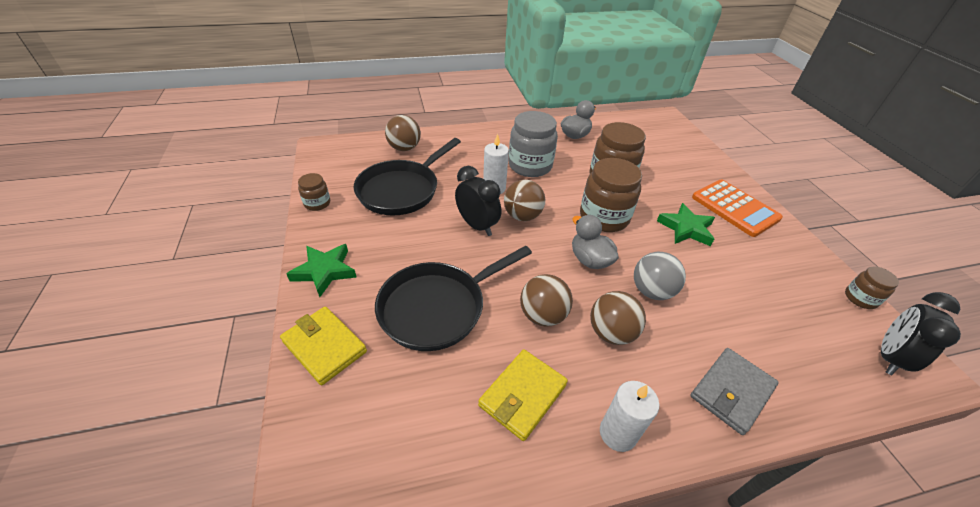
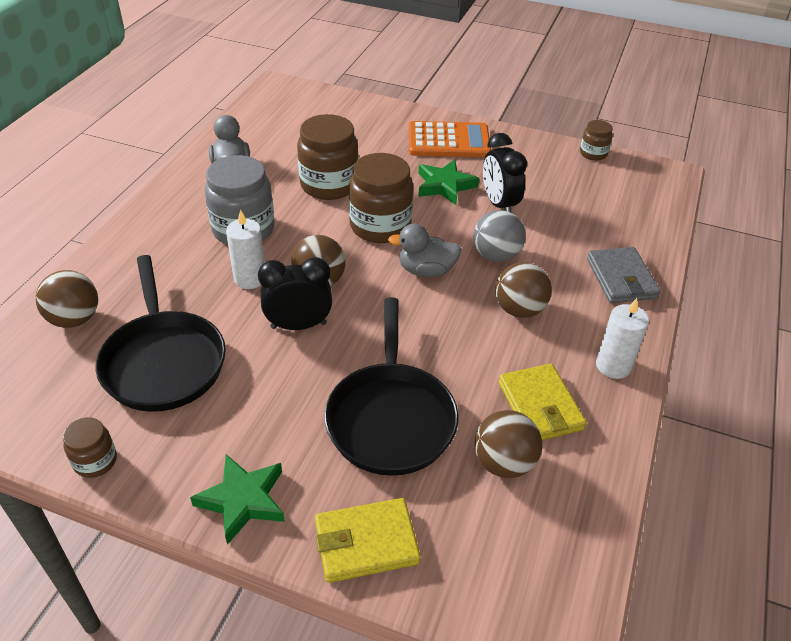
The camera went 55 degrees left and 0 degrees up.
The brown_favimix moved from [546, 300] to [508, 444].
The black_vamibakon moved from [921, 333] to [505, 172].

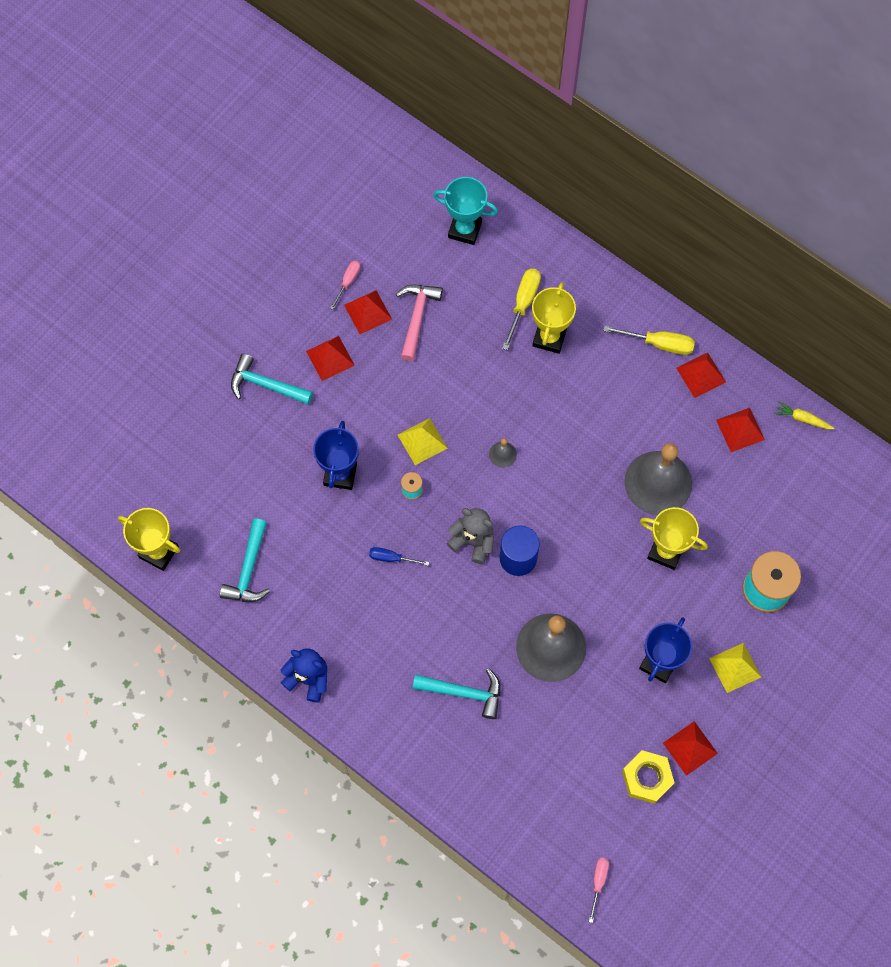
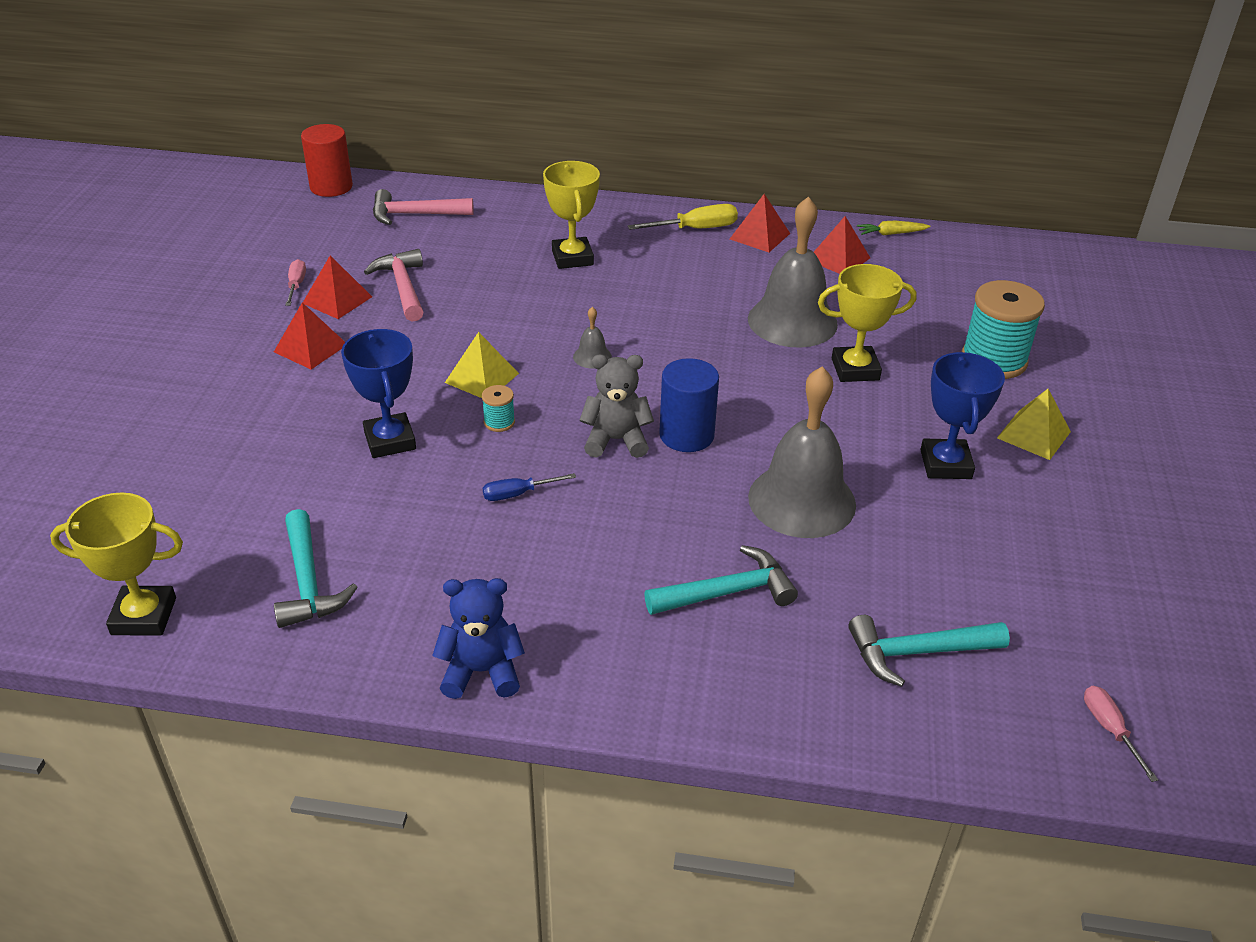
The camera went 30 degrees left and 30 degrees down.
The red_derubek at [327, 160] appeared.
The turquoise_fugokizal at [465, 211] was replaced by the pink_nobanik at [423, 207].
The turquoise_nobanik moved from [272, 379] to [929, 651].
The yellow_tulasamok at [521, 309] disappeared.
The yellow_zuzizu at [648, 777] disappeared.
The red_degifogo at [690, 748] disappeared.

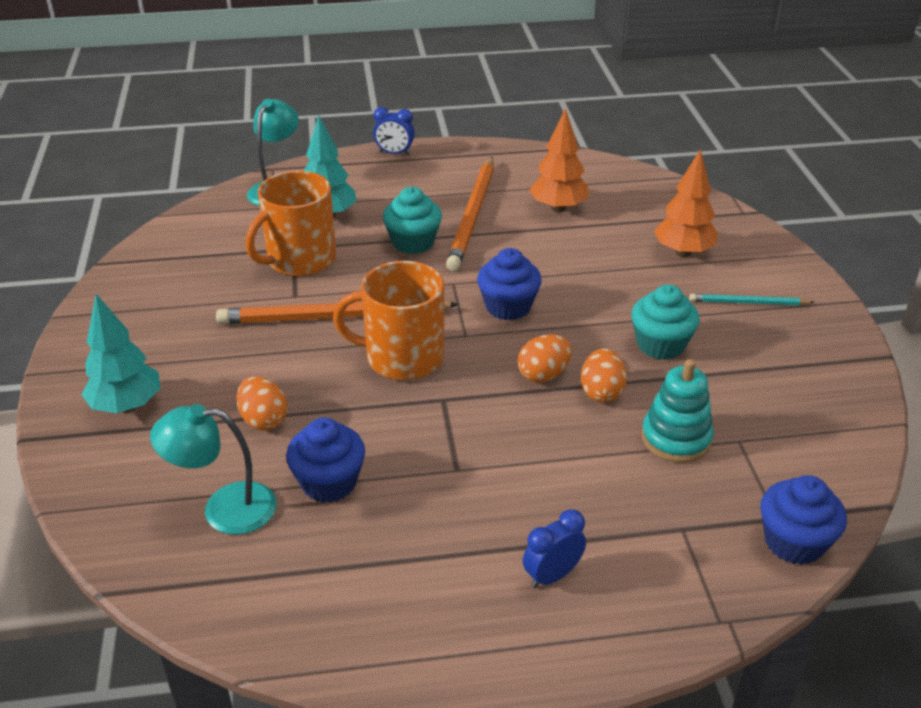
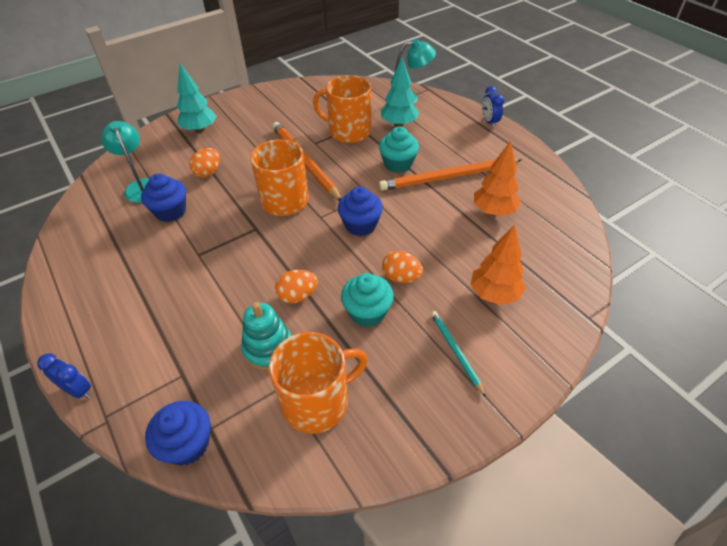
The camera went 65 degrees right and 10 degrees up.
The blue_vamibakon moved from [554, 549] to [64, 376].
The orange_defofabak at [318, 383] appeared.
The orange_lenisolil moved from [545, 358] to [402, 267].

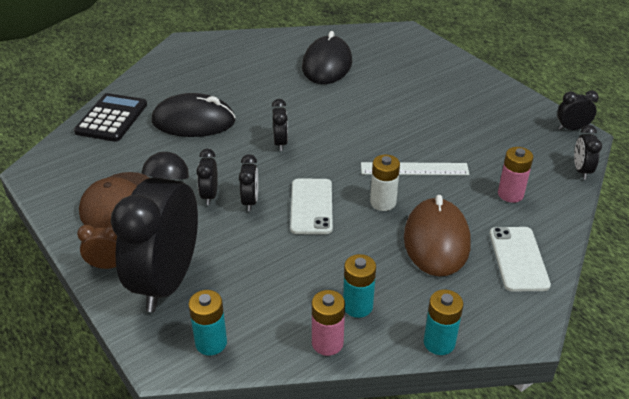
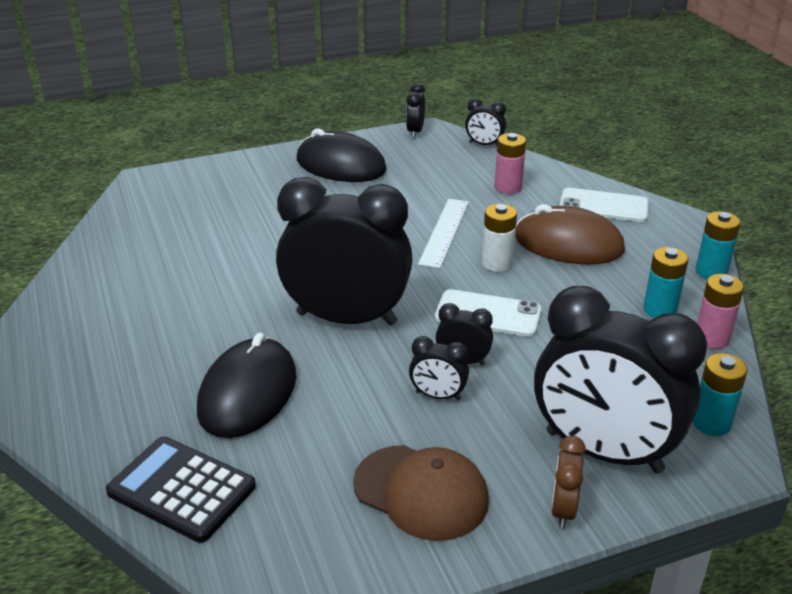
The camera went 75 degrees left and 5 degrees down.
The black_vamibakon at [280, 125] changed to 2.44 times the size.
The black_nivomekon moved from [327, 57] to [342, 155].

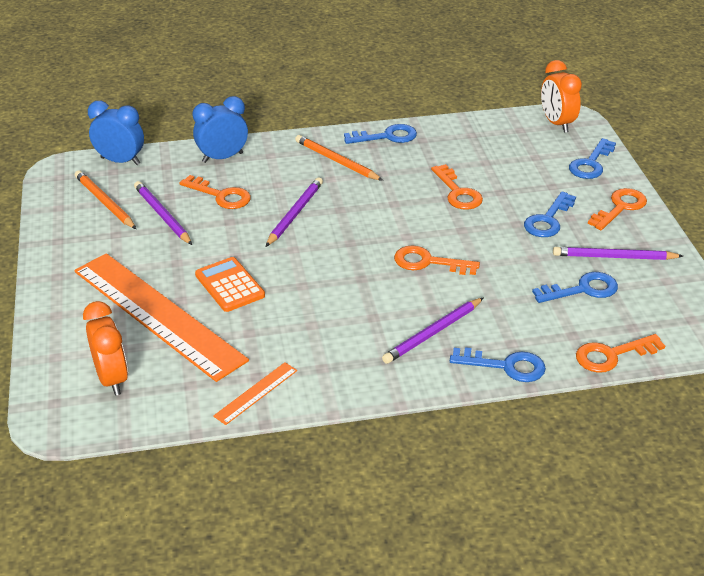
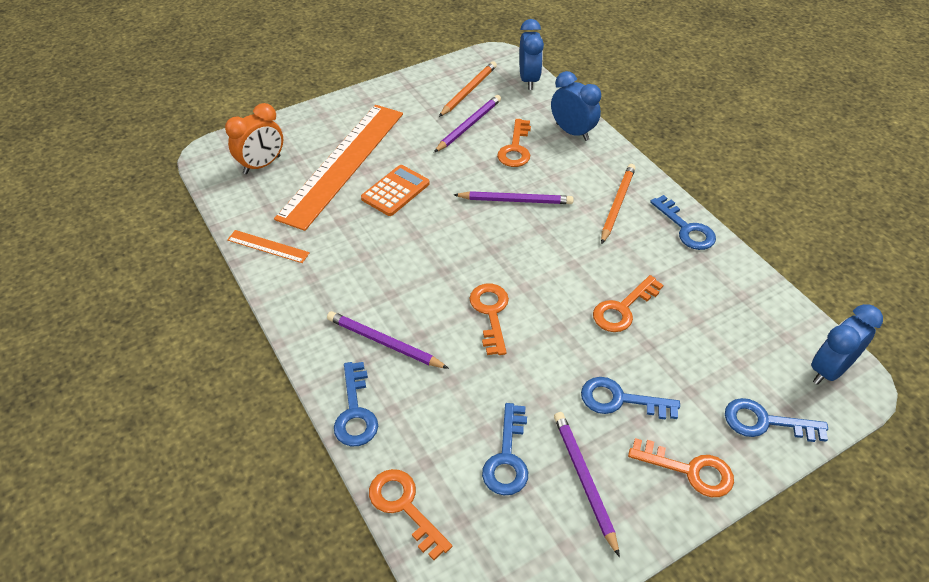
The camera went 70 degrees right and 10 degrees up.
The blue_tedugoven at [575, 287] turned 45 degrees clockwise.
The orange_vamibakon at [561, 96] became the blue_vamibakon at [847, 344].

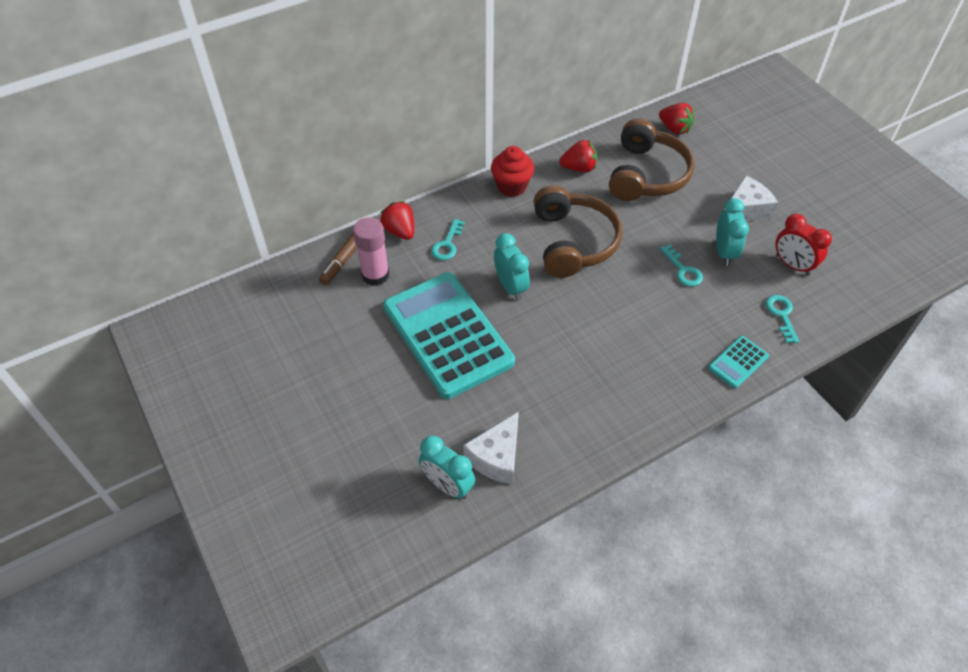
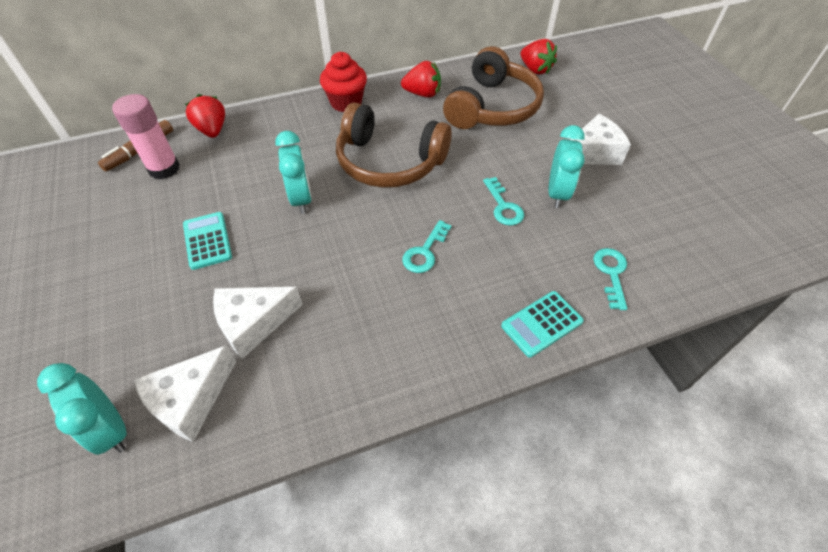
The camera went 10 degrees right and 0 degrees up.
The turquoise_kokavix at [449, 335] changed to 0.42 times the size.
The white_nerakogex at [258, 323] appeared.
The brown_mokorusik at [578, 231] turned 105 degrees clockwise.
The turquoise_tedugoven moved from [448, 239] to [427, 246].
The red_vamibakon at [803, 245] disappeared.

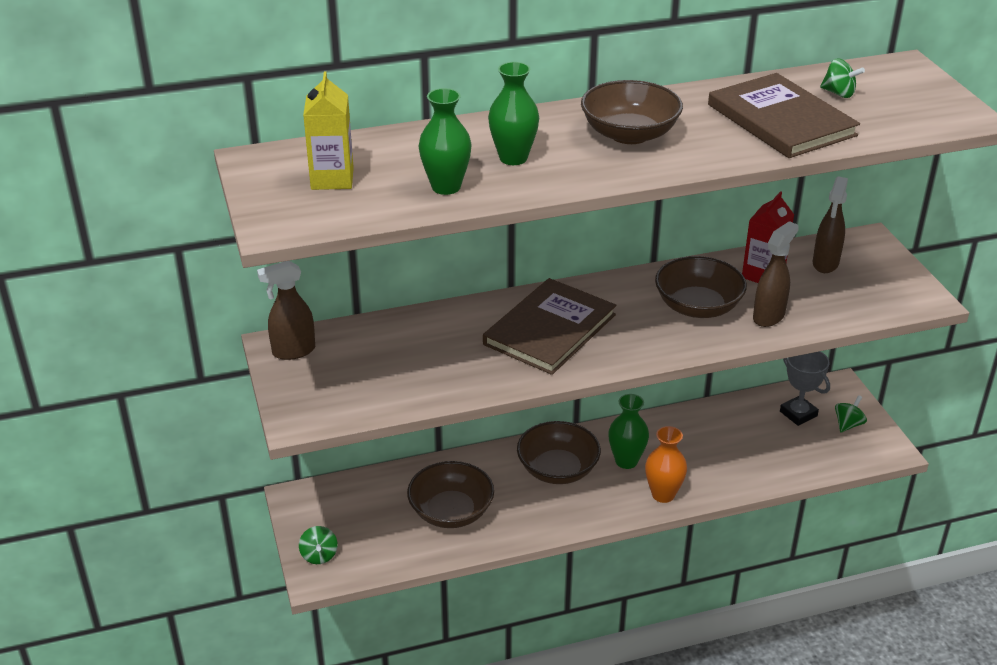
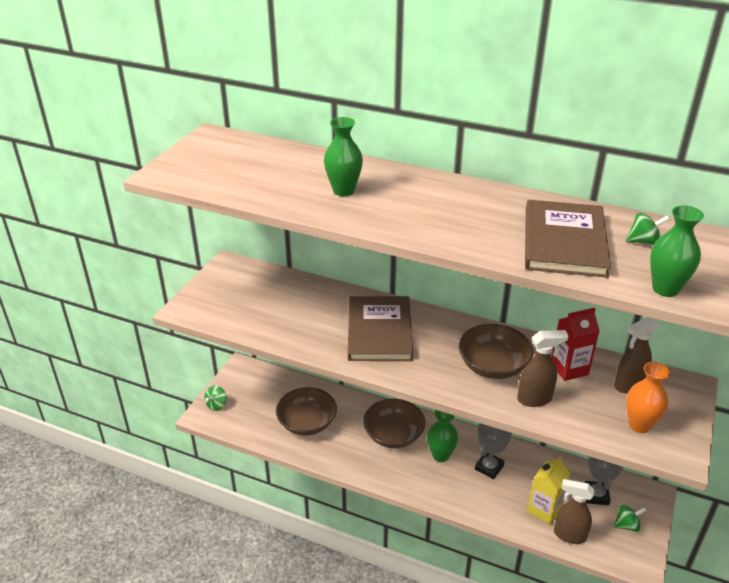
The camera went 40 degrees right and 0 degrees up.
The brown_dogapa at [549, 326] turned 75 degrees counterclockwise.
The grey_fugokizal at [493, 451] appeared.
The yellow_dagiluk moved from [328, 130] to [548, 490].
The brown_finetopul moved from [286, 310] to [574, 511].
The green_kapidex at [842, 78] turned 75 degrees counterclockwise.
The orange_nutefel moved from [666, 464] to [648, 397].
The green_nutefel moved from [445, 141] to [677, 251].
The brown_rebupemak at [632, 112] disappeared.

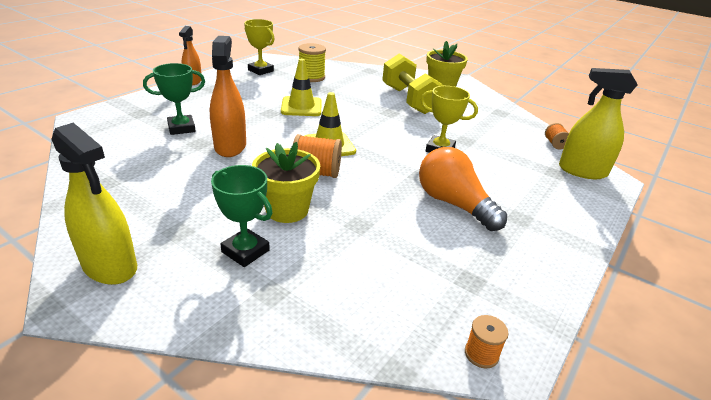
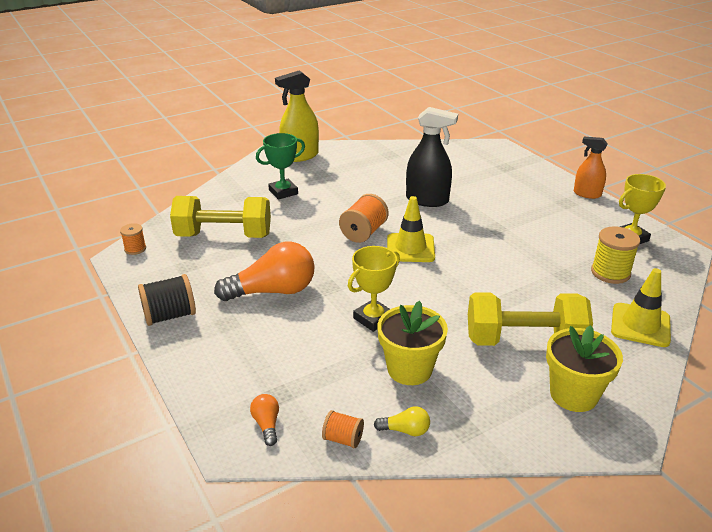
The camera went 115 degrees right and 0 degrees up.
The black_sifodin at [167, 300] appeared.
The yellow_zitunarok at [220, 217] appeared.
The yellow_finetopul at [598, 123] was replaced by the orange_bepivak at [264, 420].
The yellow_bepivak at [402, 421] appeared.
The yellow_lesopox moved from [286, 182] to [412, 343].
The orange_finetopul at [228, 96] became the black_finetopul at [432, 157].
The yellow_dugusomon moved from [301, 87] to [641, 307].
The green_fugokizal at [174, 99] disappeared.

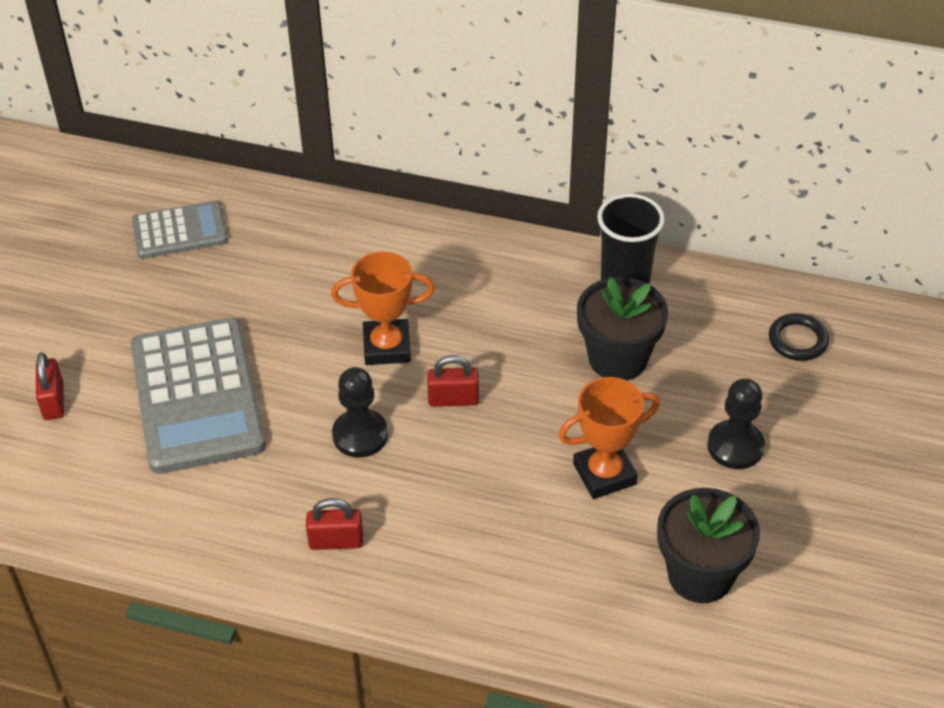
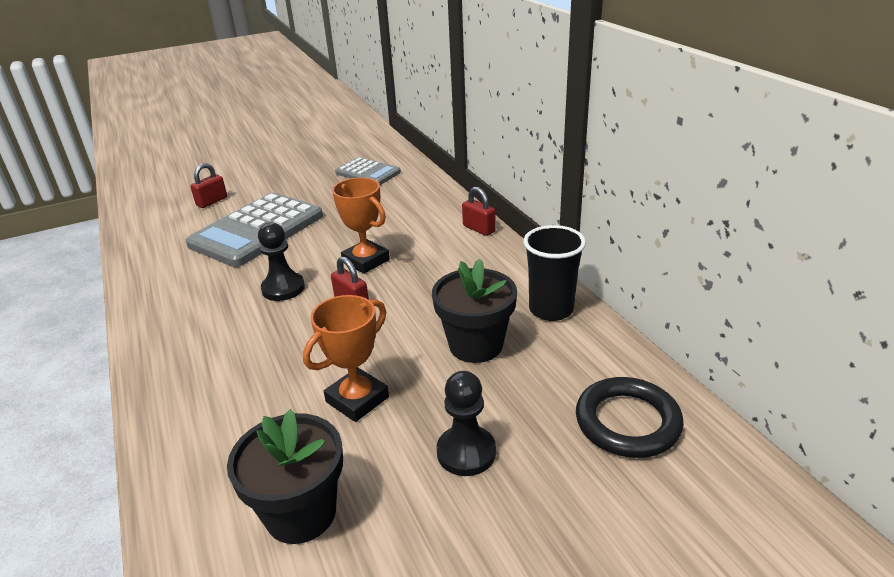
The camera went 50 degrees right and 15 degrees down.
The orange_fugokizal at [609, 438] turned 75 degrees counterclockwise.
The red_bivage moved from [334, 524] to [479, 211].
The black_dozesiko at [799, 337] changed to 1.61 times the size.

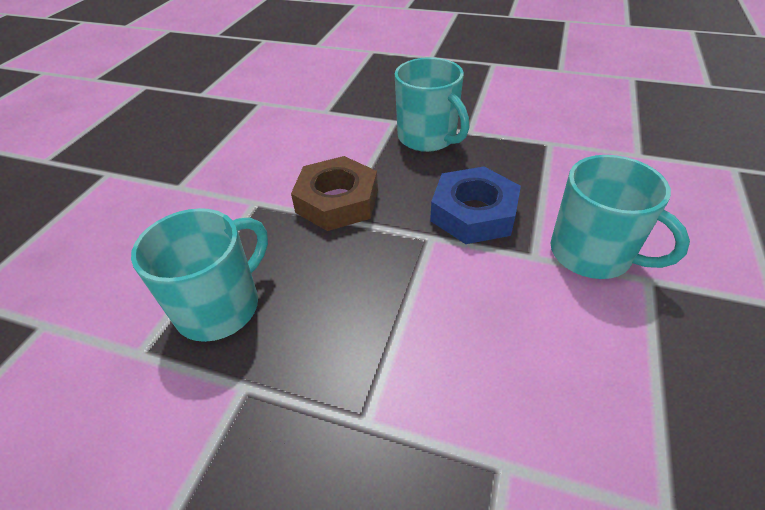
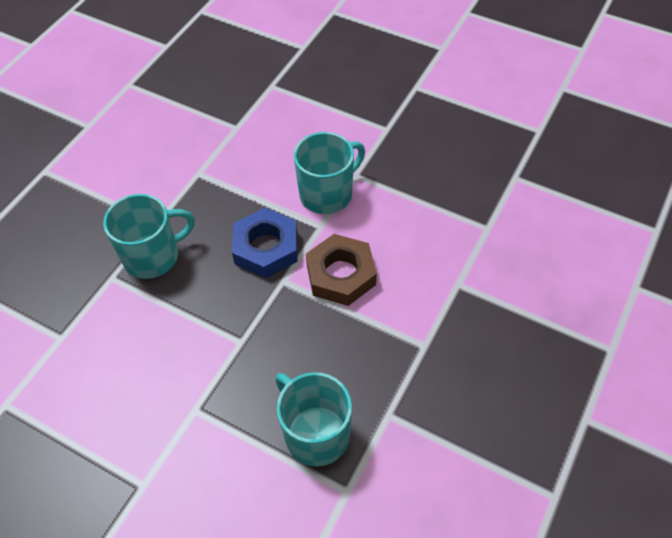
The camera went 80 degrees left and 10 degrees up.
The brown_zuzizu moved from [334, 193] to [341, 270].

